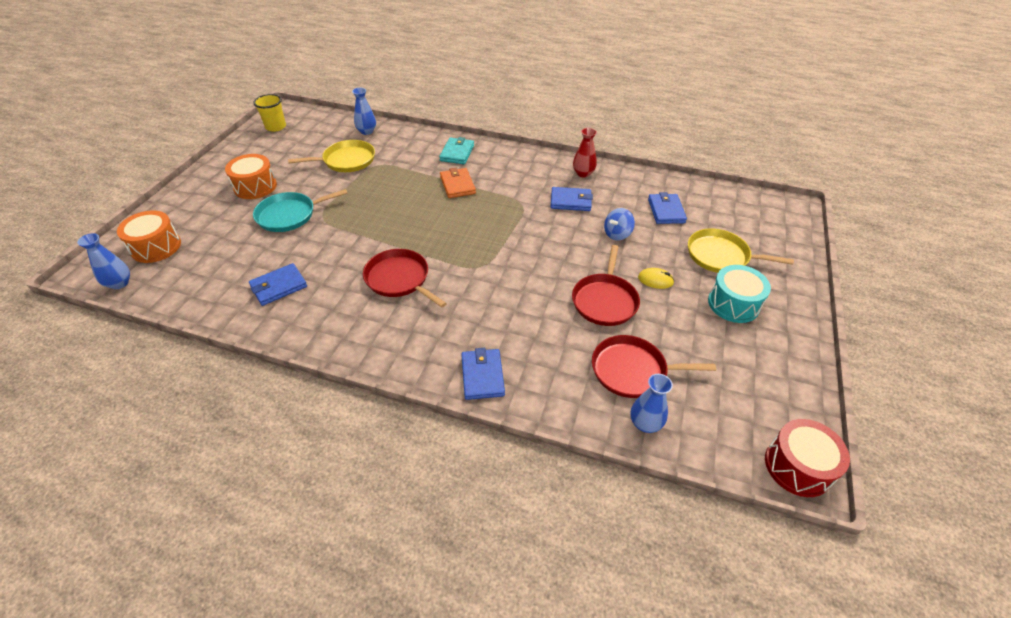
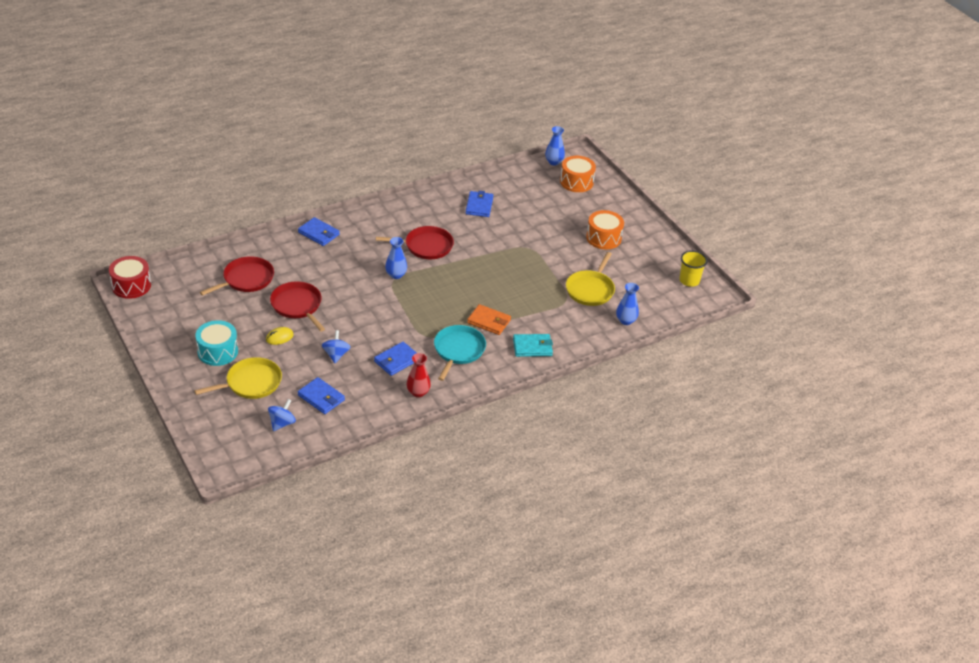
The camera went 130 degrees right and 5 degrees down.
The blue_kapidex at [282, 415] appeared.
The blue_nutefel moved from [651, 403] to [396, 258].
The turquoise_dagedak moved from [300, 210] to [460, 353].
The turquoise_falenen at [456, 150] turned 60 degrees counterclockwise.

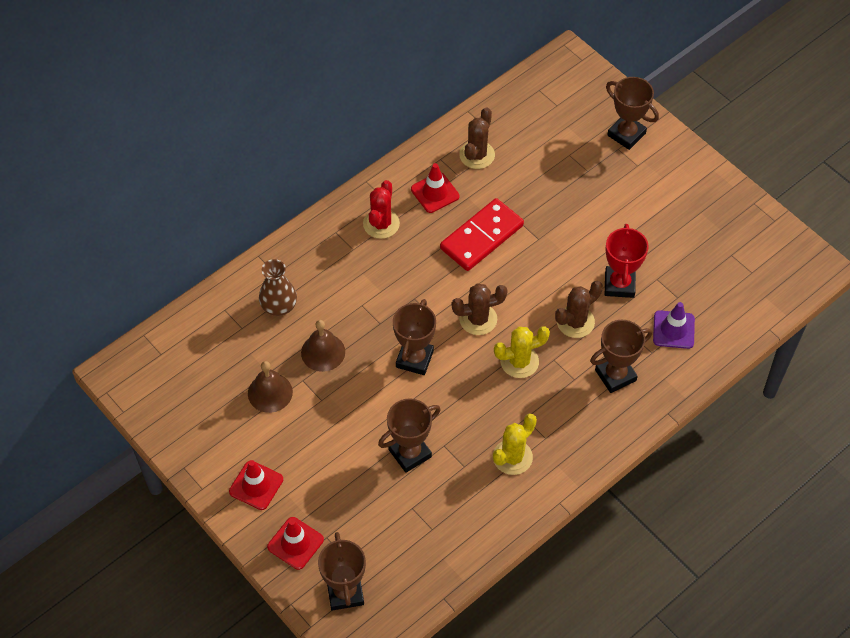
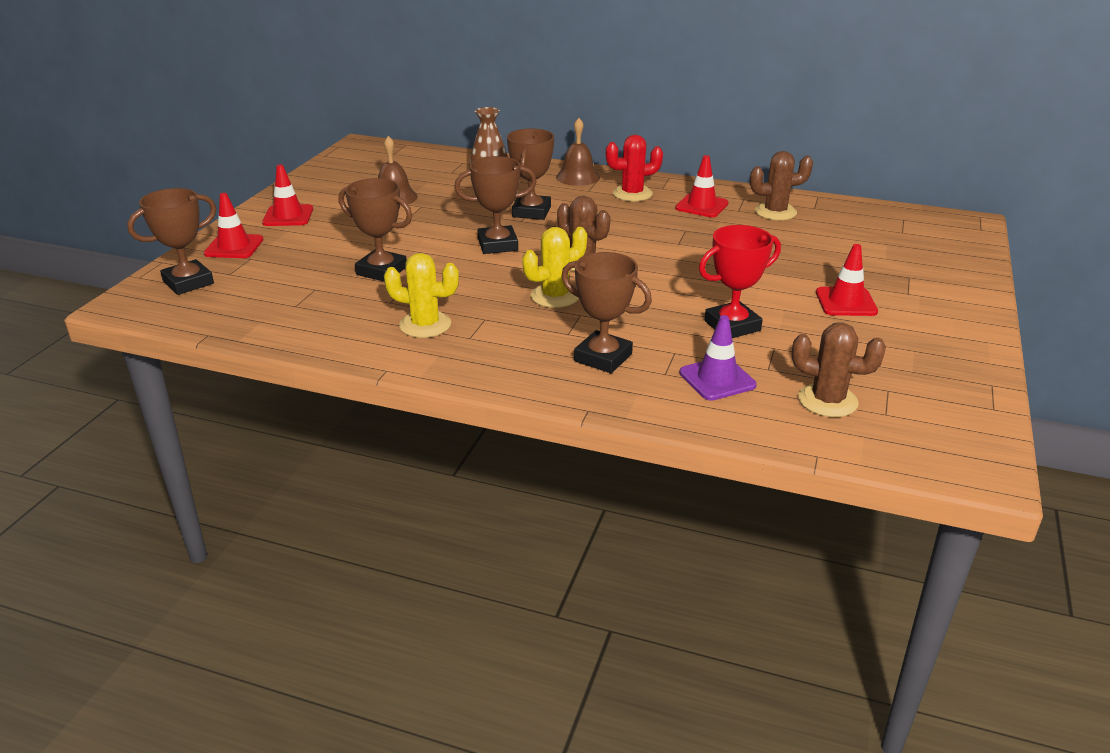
The camera went 60 degrees right and 25 degrees down.
The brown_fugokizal moved from [632, 113] to [530, 174].
The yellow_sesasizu at [522, 352] turned 75 degrees counterclockwise.
The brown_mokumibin moved from [323, 346] to [578, 152].
The brown_sesasizu moved from [579, 309] to [839, 369].
The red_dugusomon at [847, 280] appeared.
The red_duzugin at [482, 234] disappeared.

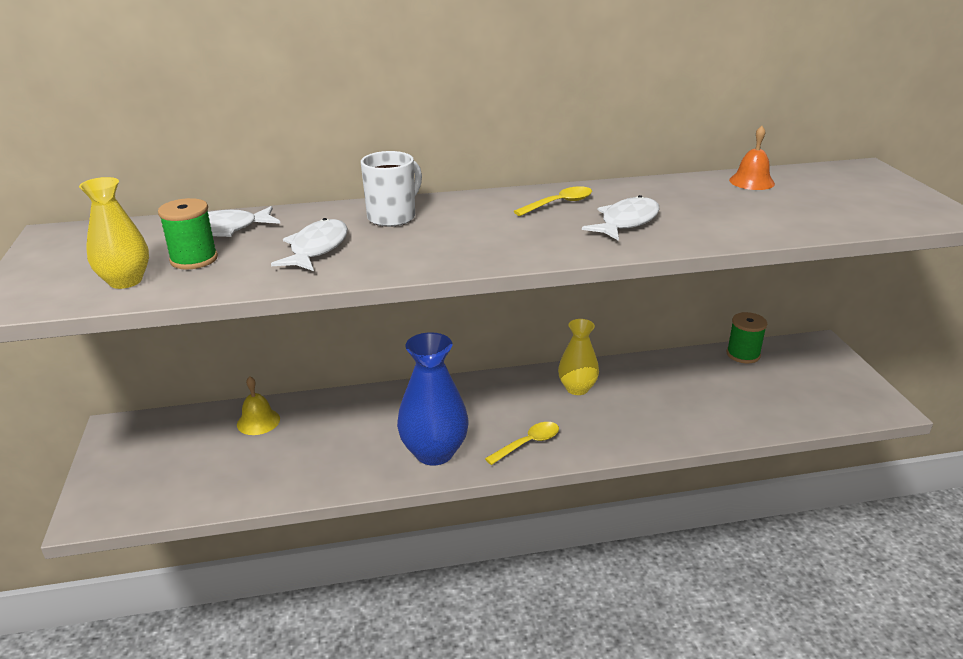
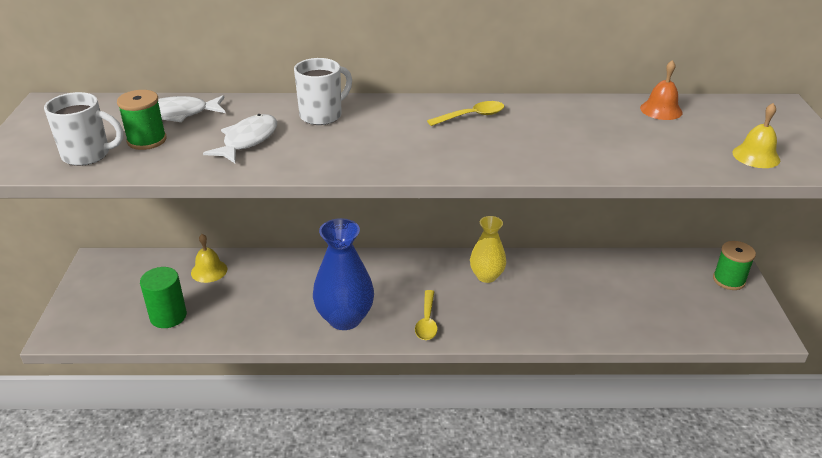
The camera went 10 degrees right and 5 degrees up.
The yellow_nutefel at [114, 233] was replaced by the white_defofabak at [84, 129].
The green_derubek at [163, 297] appeared.
The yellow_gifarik at [522, 443] turned 120 degrees clockwise.
The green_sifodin moved from [747, 337] to [734, 265].
The yellow_mokumibin at [756, 135] appeared.
The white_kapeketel at [621, 218] disappeared.

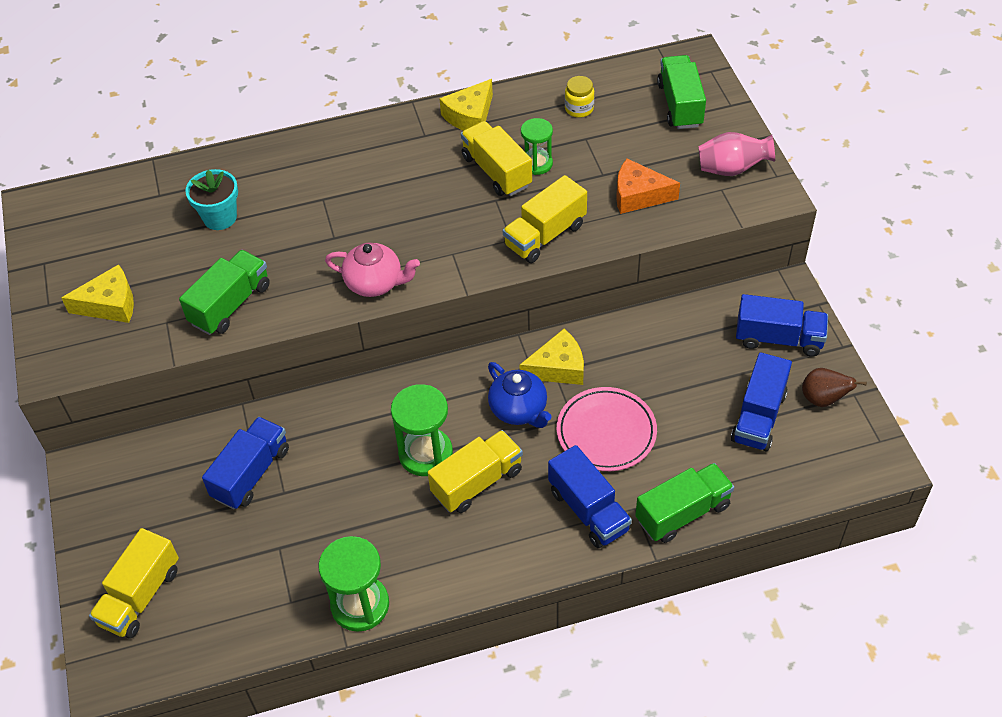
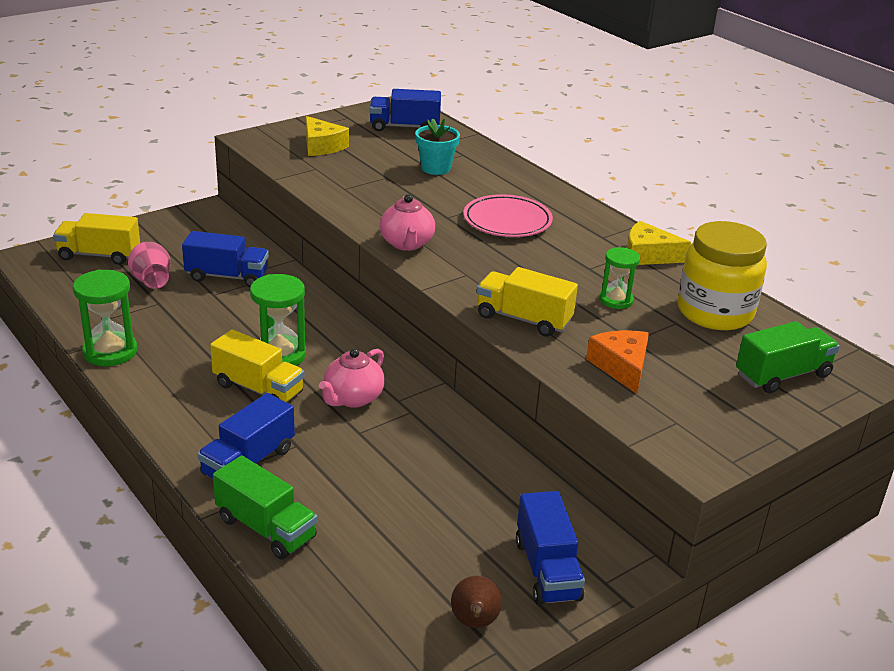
The camera went 65 degrees right and 20 degrees down.
The pink_nutefel moved from [736, 154] to [149, 265].
The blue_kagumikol at [519, 395] became the pink_kagumikol at [352, 378].
The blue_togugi moved from [761, 401] to [405, 110].
The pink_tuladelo moved from [607, 429] to [508, 215].
The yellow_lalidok at [579, 97] changed to 2.35 times the size.
The green_togugi at [224, 292] disappeared.
The yellow_togugi at [496, 158] disappeared.
The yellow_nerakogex at [552, 357] disappeared.

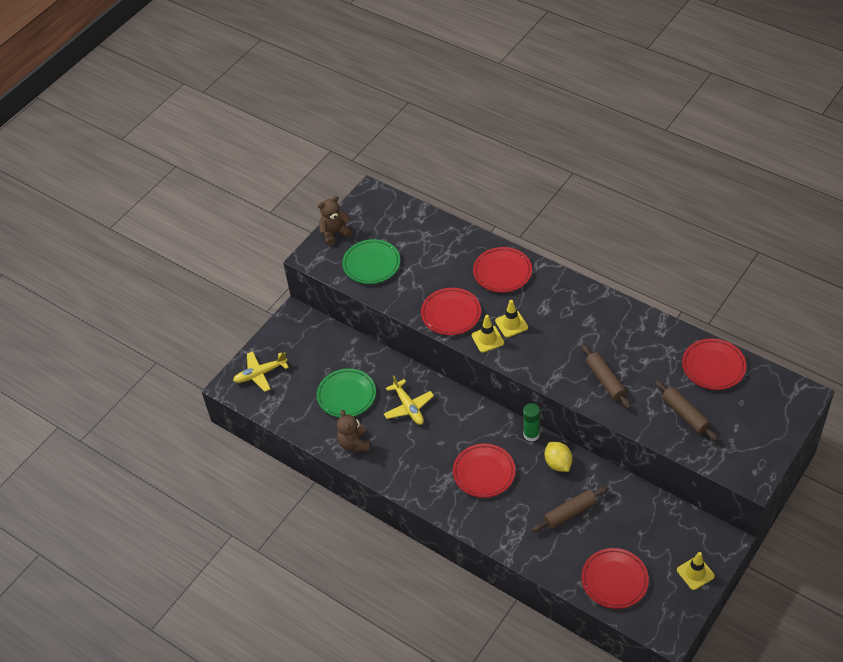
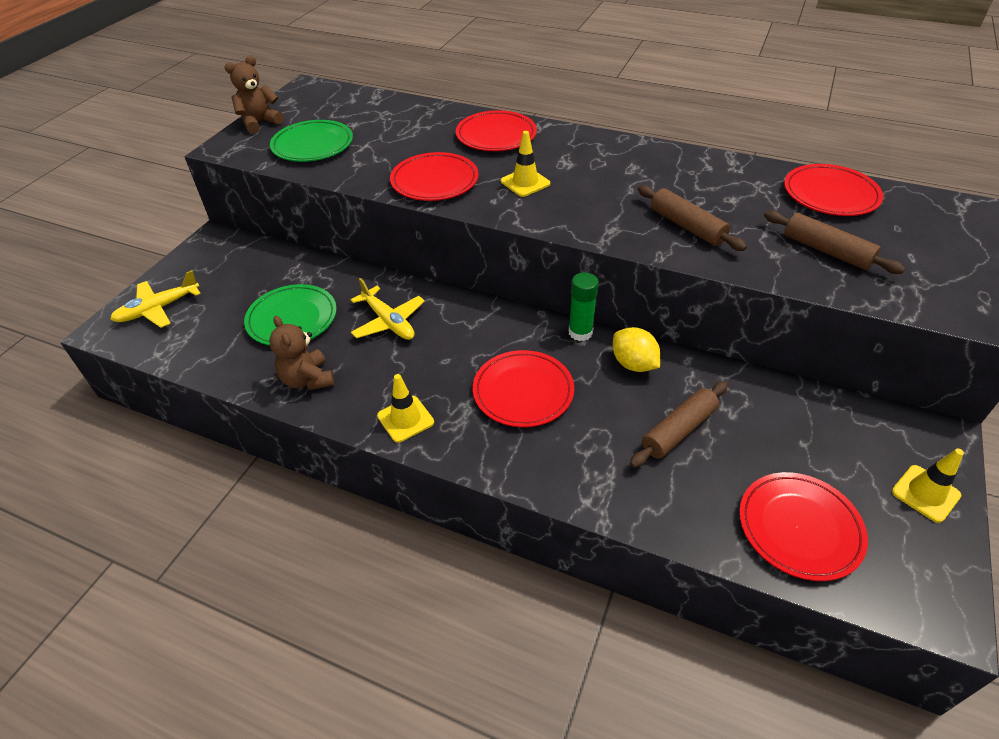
The camera went 15 degrees left and 5 degrees down.
The yellow_dugusomon moved from [488, 334] to [405, 408].

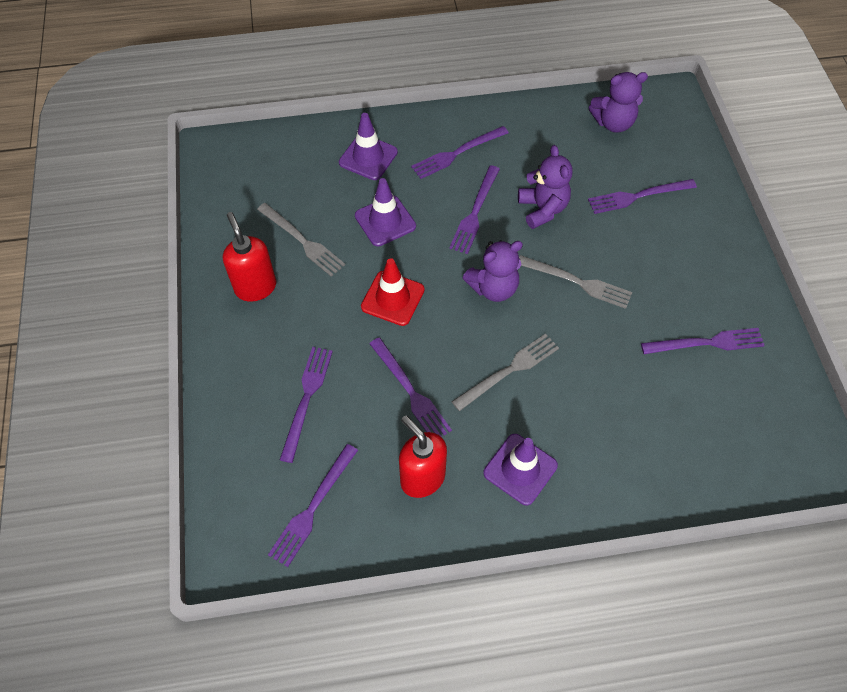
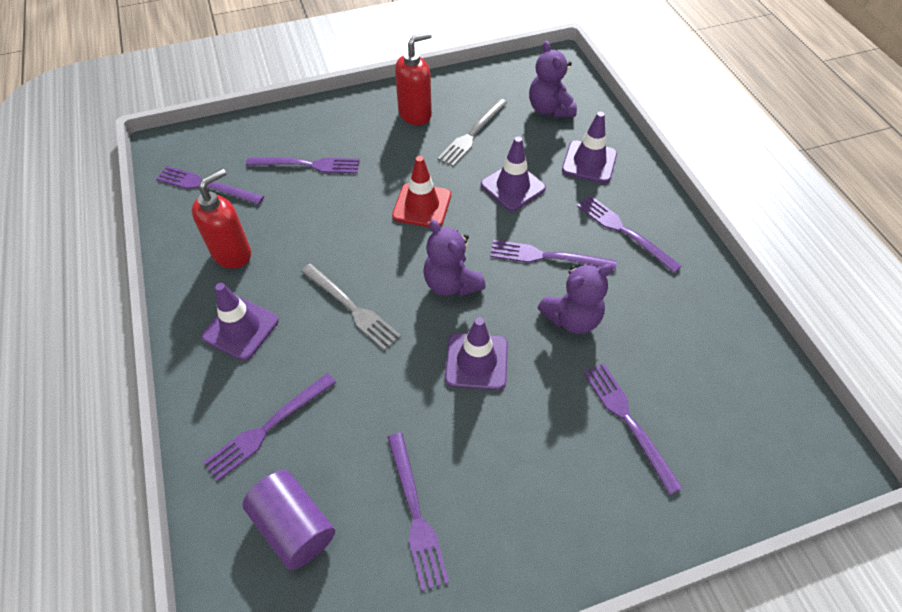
The camera went 80 degrees right and 5 degrees down.
The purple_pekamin moved from [410, 387] to [270, 427].
The purple_derubek at [288, 520] appeared.
The grey_pekamin at [575, 282] was replaced by the purple_dugusomon at [476, 353].
The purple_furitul moved from [618, 102] to [553, 79].

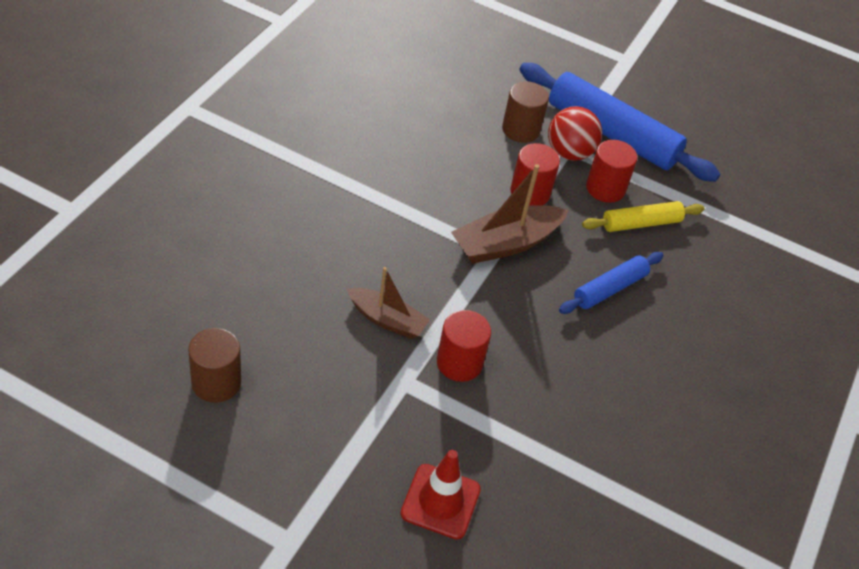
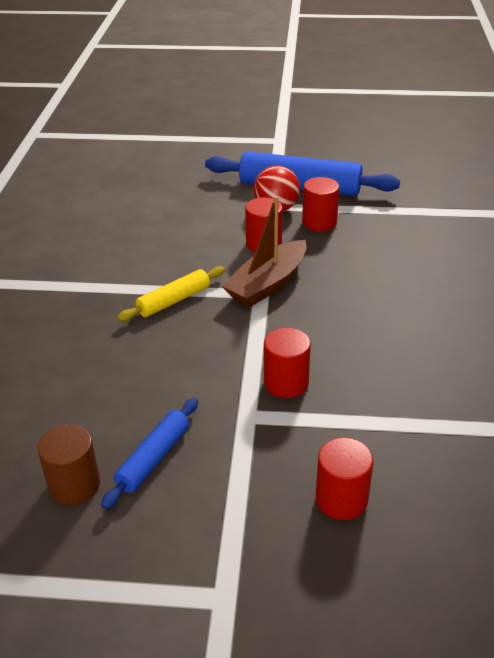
The camera went 15 degrees left and 10 degrees down.
The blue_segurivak moved from [611, 283] to [149, 453].
The yellow_segurivak moved from [643, 216] to [171, 293].
The red_dugusomon at [441, 494] was replaced by the red_derubek at [344, 478].
The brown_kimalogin at [388, 303] disappeared.
The brown_derubek at [525, 112] disappeared.

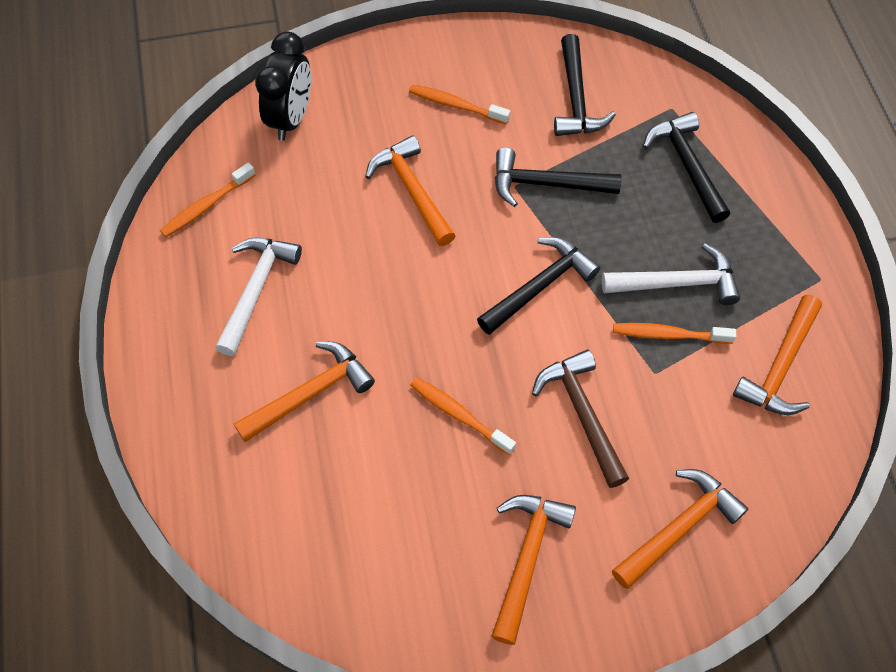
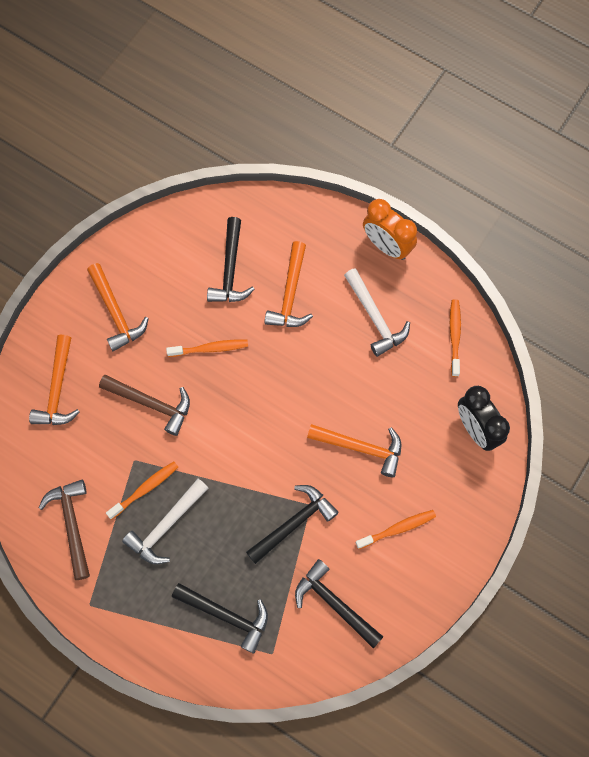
The camera went 135 degrees right and 10 degrees up.
The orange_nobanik at [777, 355] became the brown_nobanik at [64, 530].
The black_nobanik moved from [538, 286] to [231, 259].
The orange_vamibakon at [390, 229] appeared.

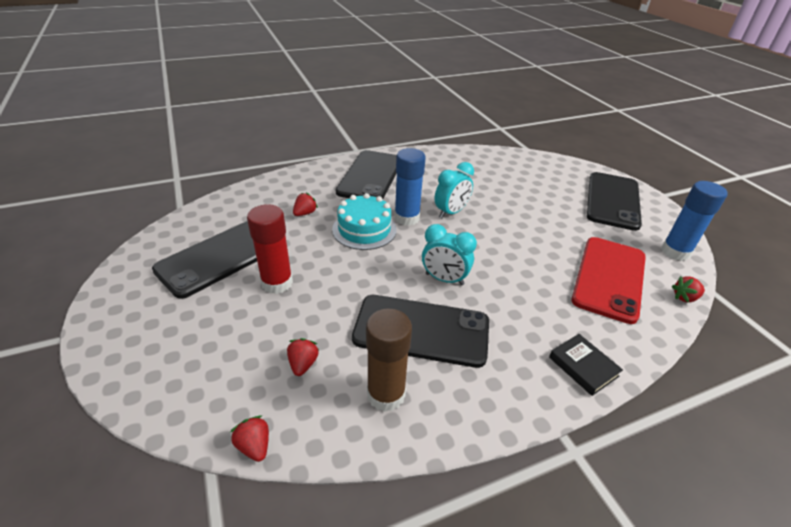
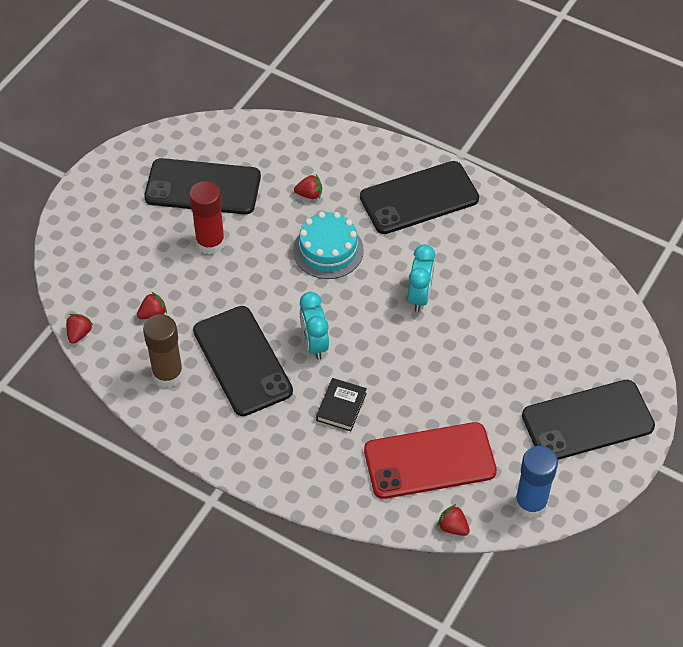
The camera went 55 degrees right and 15 degrees up.
The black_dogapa moved from [586, 365] to [341, 404].
The turquoise_vamibakon at [454, 190] turned 90 degrees counterclockwise.
The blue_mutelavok at [410, 187] disappeared.

